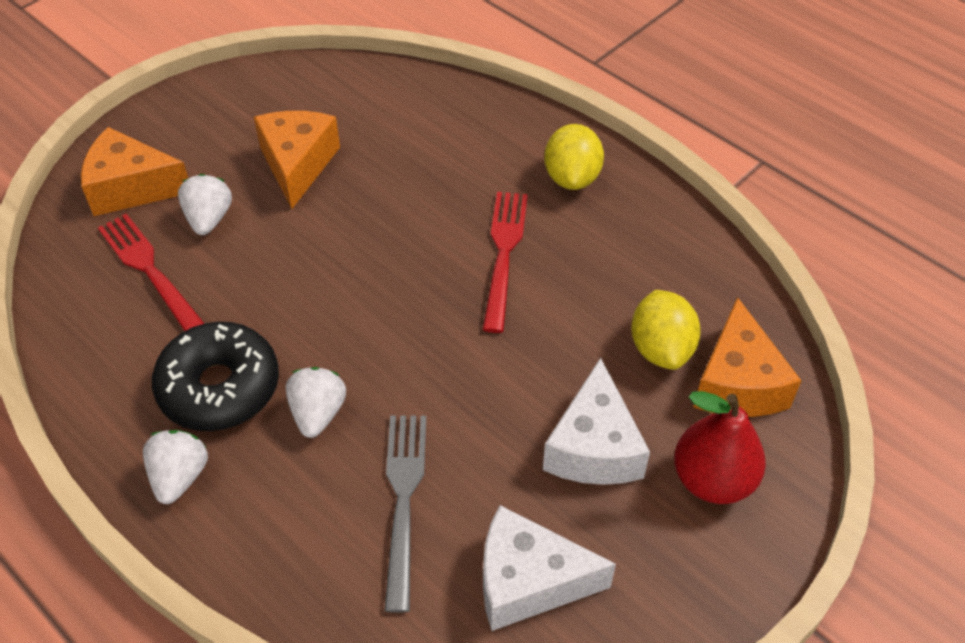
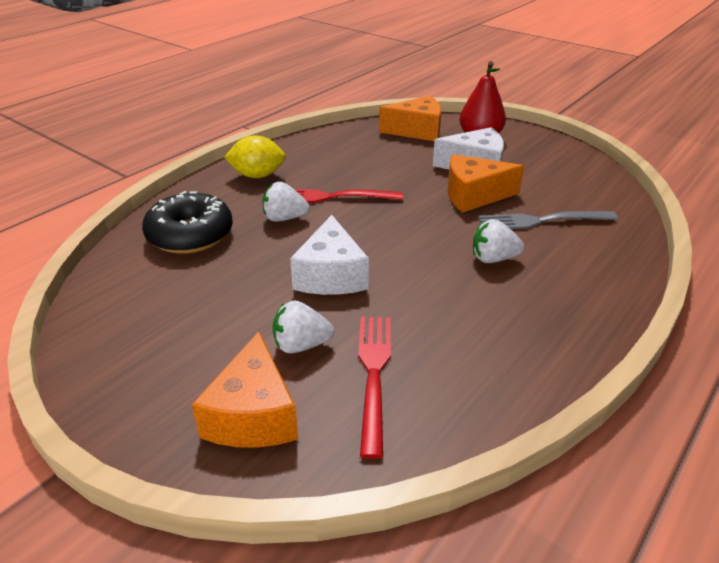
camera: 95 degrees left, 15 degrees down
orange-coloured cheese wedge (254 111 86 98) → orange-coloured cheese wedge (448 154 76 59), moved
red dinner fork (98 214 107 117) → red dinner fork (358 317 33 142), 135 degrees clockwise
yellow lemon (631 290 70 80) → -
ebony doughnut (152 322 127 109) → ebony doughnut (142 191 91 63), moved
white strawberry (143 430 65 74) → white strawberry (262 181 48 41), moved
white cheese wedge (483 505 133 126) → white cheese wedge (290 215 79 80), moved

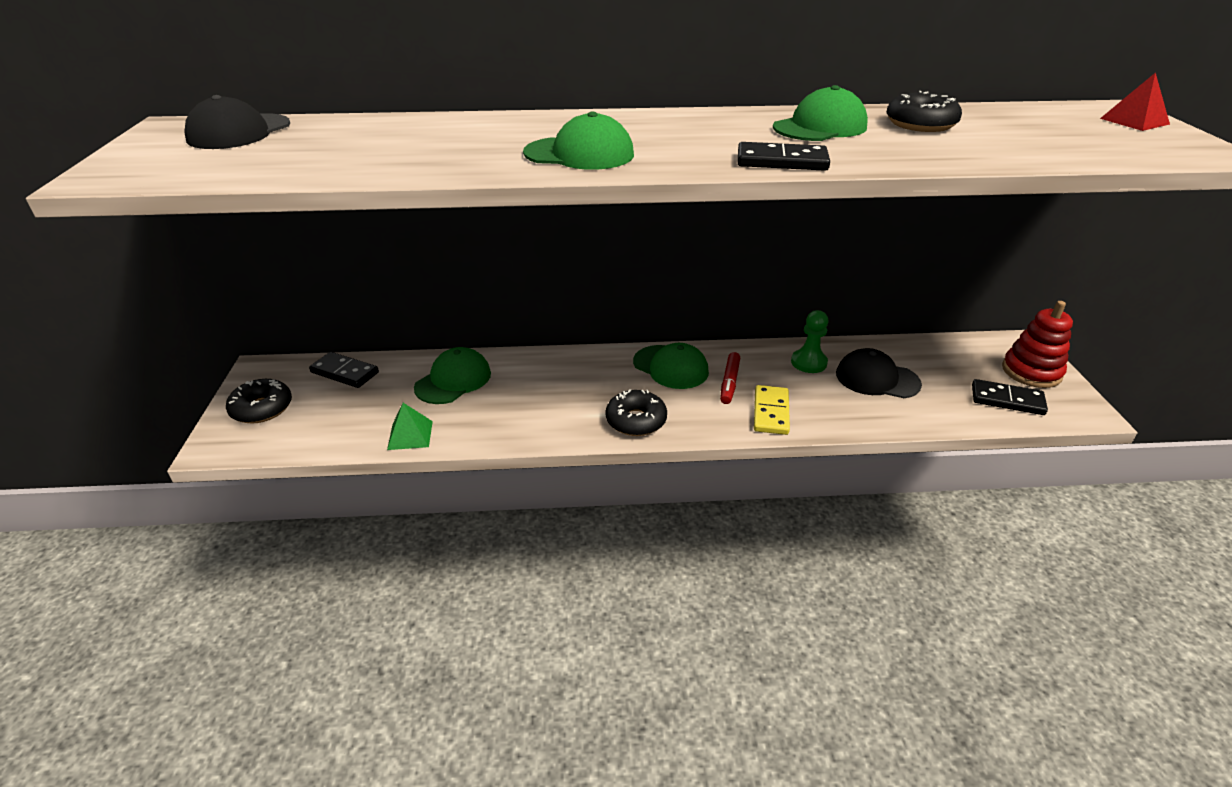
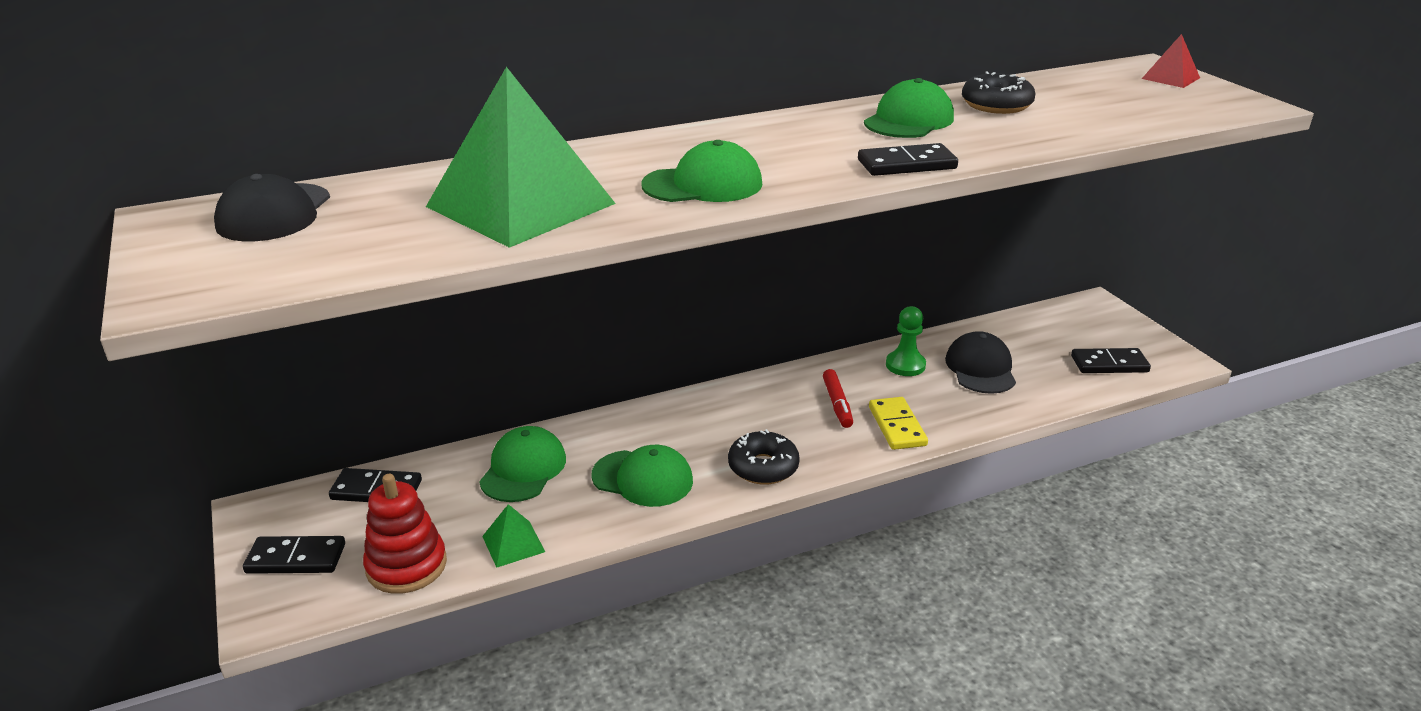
camera: 20 degrees left, 5 degrees down
red stacking toy (1002 301 71 87) → red stacking toy (363 474 84 120), moved
emerald cap (633 343 76 46) → emerald cap (591 445 102 62), moved
ebony cap (836 348 86 50) → ebony cap (945 331 71 63), 90 degrees clockwise
ebony doughnut (226 379 66 45) → ebony domino tile (243 536 102 38)
- → emerald solid pyramid (426 67 190 181)

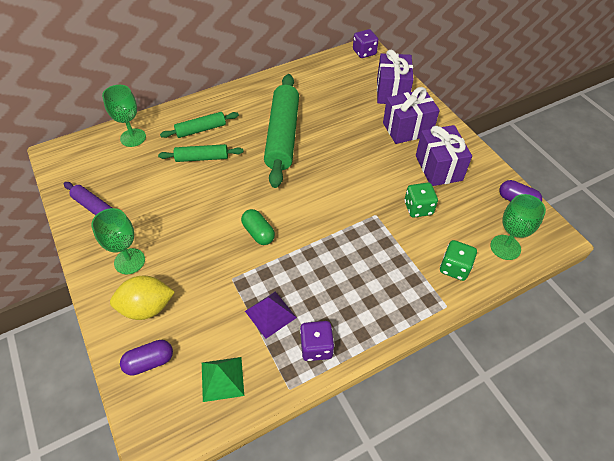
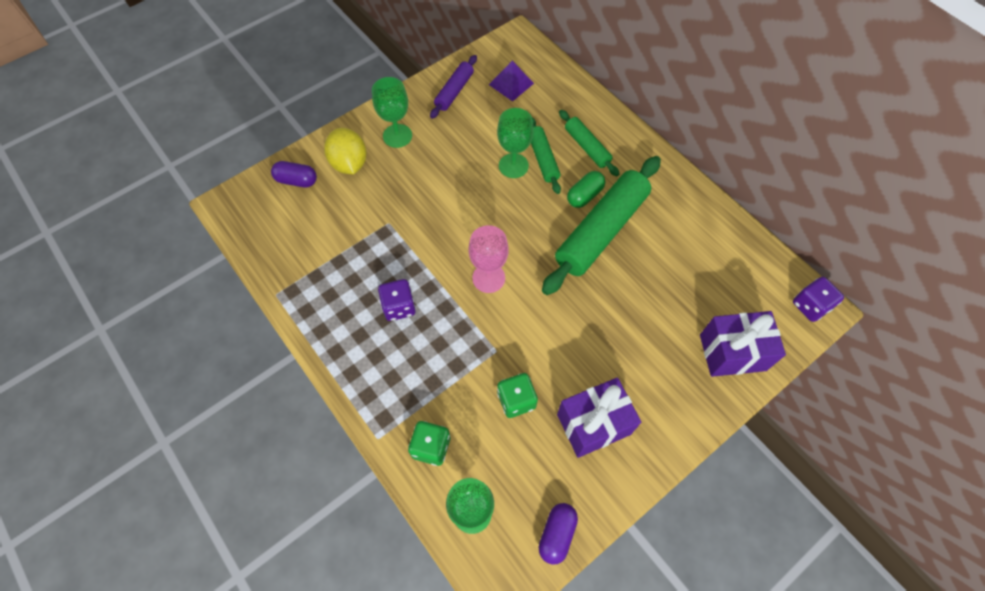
camera: 80 degrees right, 10 degrees up
emerald dough roller (264 74 35 114) → emerald dough roller (542 156 119 139), 45 degrees counterclockwise
emerald chalice (102 85 44 62) → emerald chalice (497 108 37 70), moved
purple present (383 87 57 57) → -
emerald pill (241 209 34 36) → emerald pill (567 171 38 37), moved
purple solid pyramid (245 292 52 47) → purple solid pyramid (489 61 45 41), moved
purple die (300 321 34 40) → purple die (378 279 38 42), moved
purple pill (120 340 53 36) → purple pill (271 161 46 27), 45 degrees counterclockwise
emerald solid pyramid (202 357 42 45) → -
- → pink chalice (468 225 41 68)

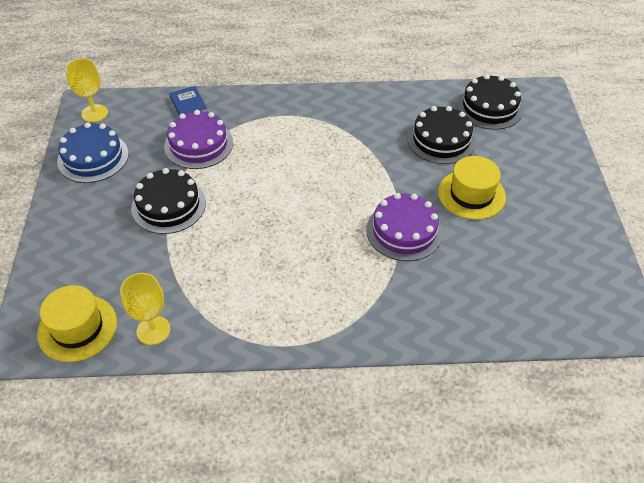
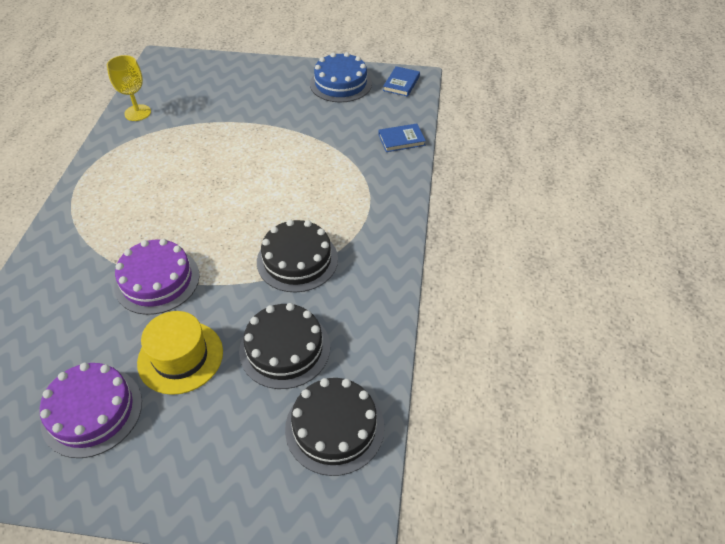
camera: 100 degrees right, 0 degrees up
yellow chalice (66 58 42 64) → blue hardcover (383 66 37 31)
purple cake (164 110 69 59) → purple cake (40 363 102 95), moved
ebony cake (131 168 75 66) → ebony cake (257 219 81 74), moved
yellow top hat (37 285 80 77) → -

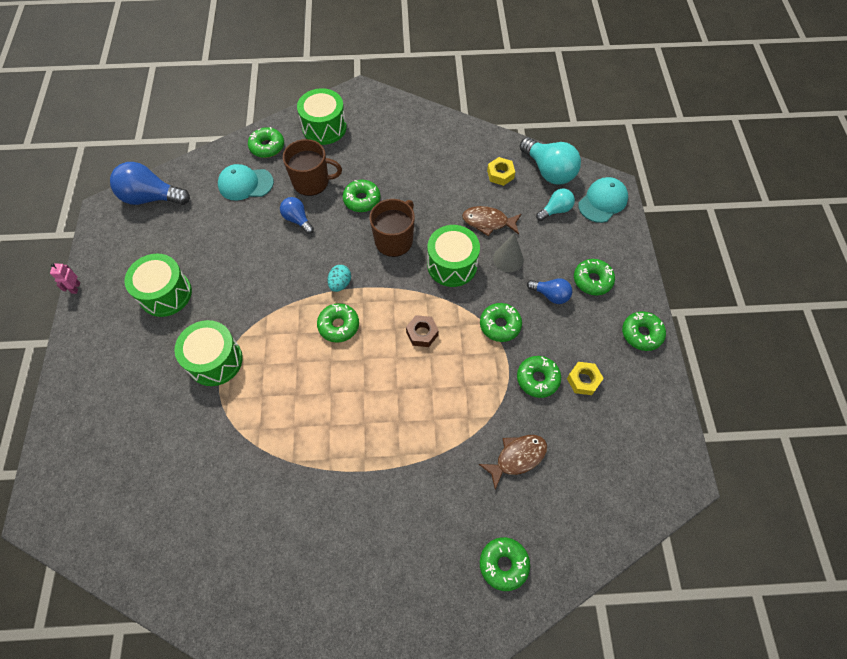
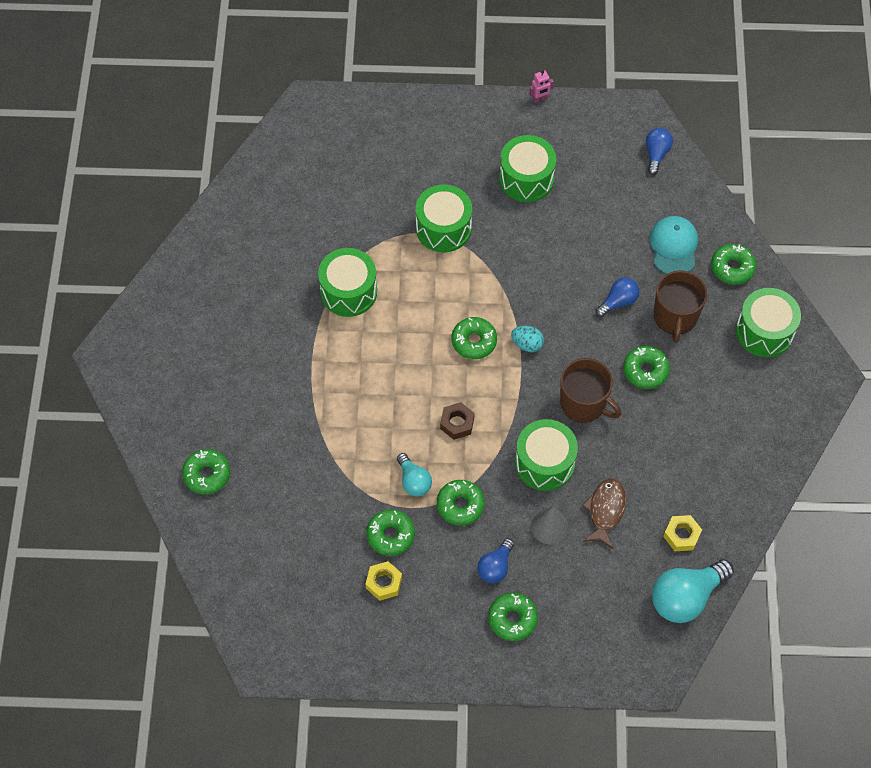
camera: 95 degrees right, 0 degrees up
blue bulb (110 162 80 43) → blue bulb (646 128 27 47), x0.57
teal cap (578 177 50 46) → -
teal bulb (536 189 39 32) → teal bulb (397 453 35 44), moved
pink robot figure (50 263 30 31) → pink robot figure (529 70 25 33), 150 degrees clockwise
emerald doughnut (622 311 44 40) → -
dark brown toy fish (479 435 68 55) → -
- → emerald snare drum (318 248 59 69)

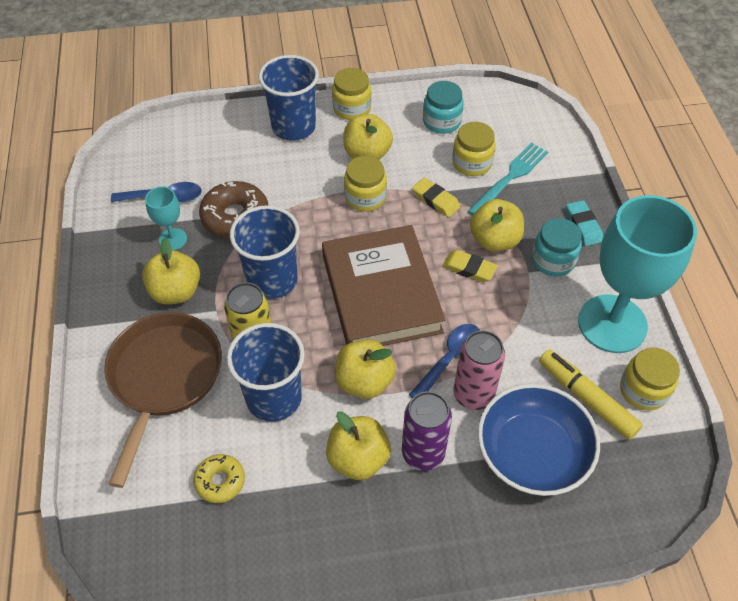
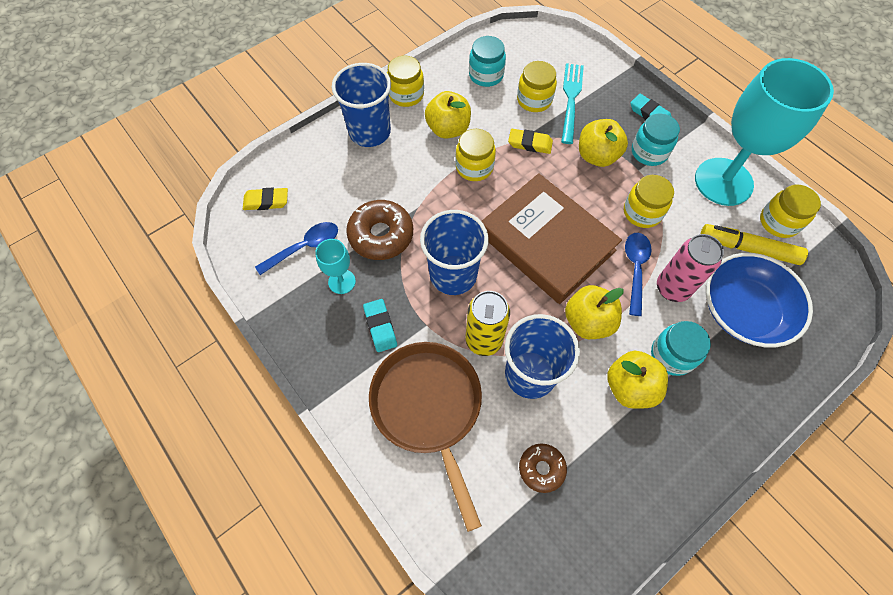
camera: 30 degrees left, 10 degrees up
yellow apple (142 238 58 66) → teal eraser (363 299 34 53)
yellow eraser (442 250 56 32) → yellow eraser (243 188 45 22), moved
purple soda can (402 391 50 80) → teal preserve jar (651 321 60 55)
yellow doughnut (193 454 52 49) → dark brown doughnut (519 443 48 50)
- → yellow preserve jar (624 175 50 53)

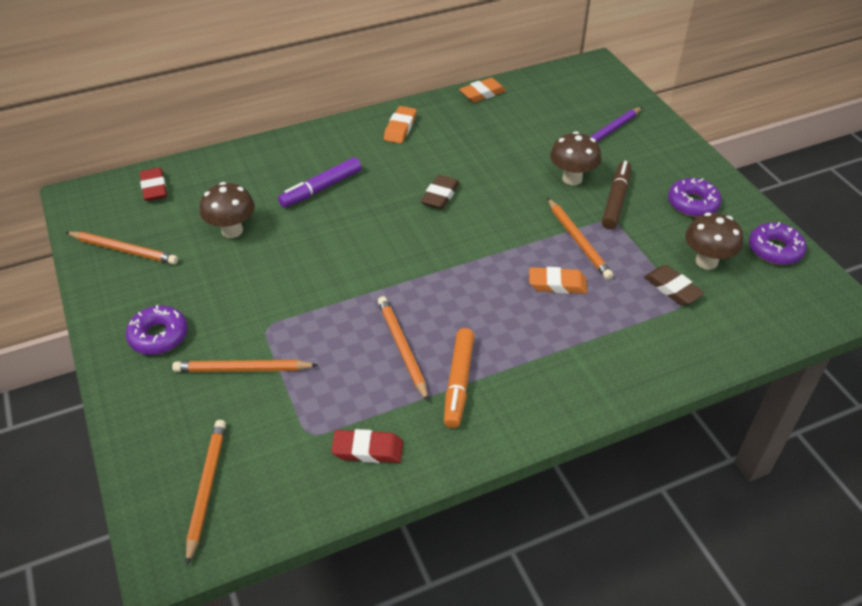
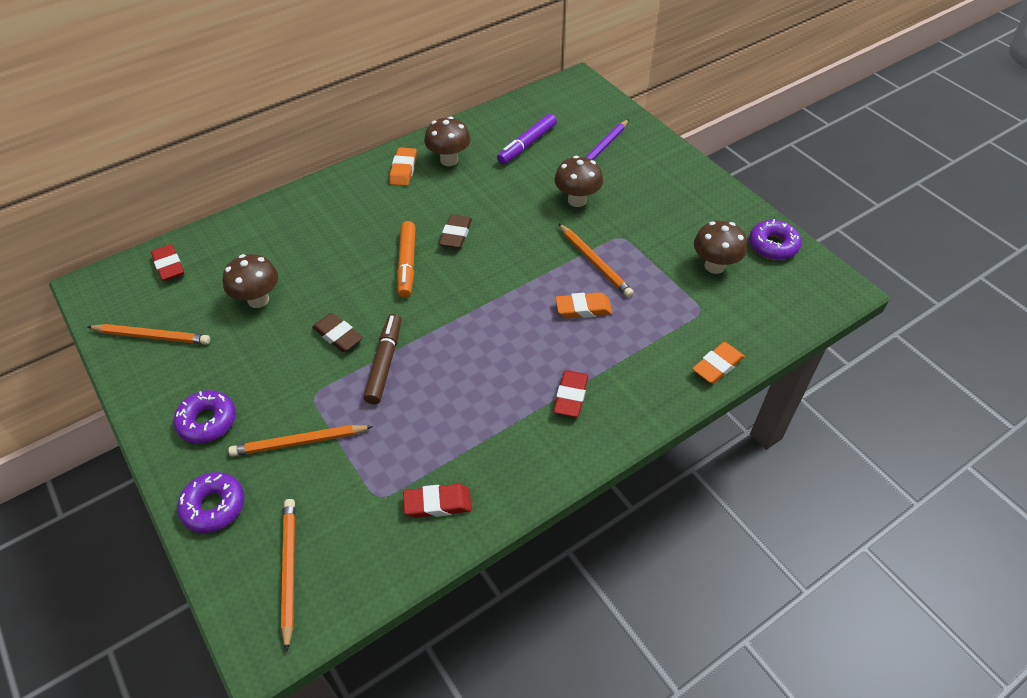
camera: 10 degrees left, 5 degrees up
orange-coloured eraser (459 78 47 24) → orange-coloured eraser (692 342 53 42), moved
purple felt pen (278 157 84 51) → purple felt pen (497 114 60 50), moved
dark brown felt pen (602 161 29 68) → dark brown felt pen (364 314 37 90), moved
purple doughnut (668 178 54 39) → purple doughnut (177 472 67 61), moved
dark brown eraser (644 265 61 40) → dark brown eraser (312 313 51 39), moved
orange-coloured wooden pencil (378 296 50 105) → -
orange-coloured felt pen (444 328 30 100) → orange-coloured felt pen (397 221 19 77), moved
- → dark brown fungus (424 117 47 49)
- → red eraser (553 370 35 47)

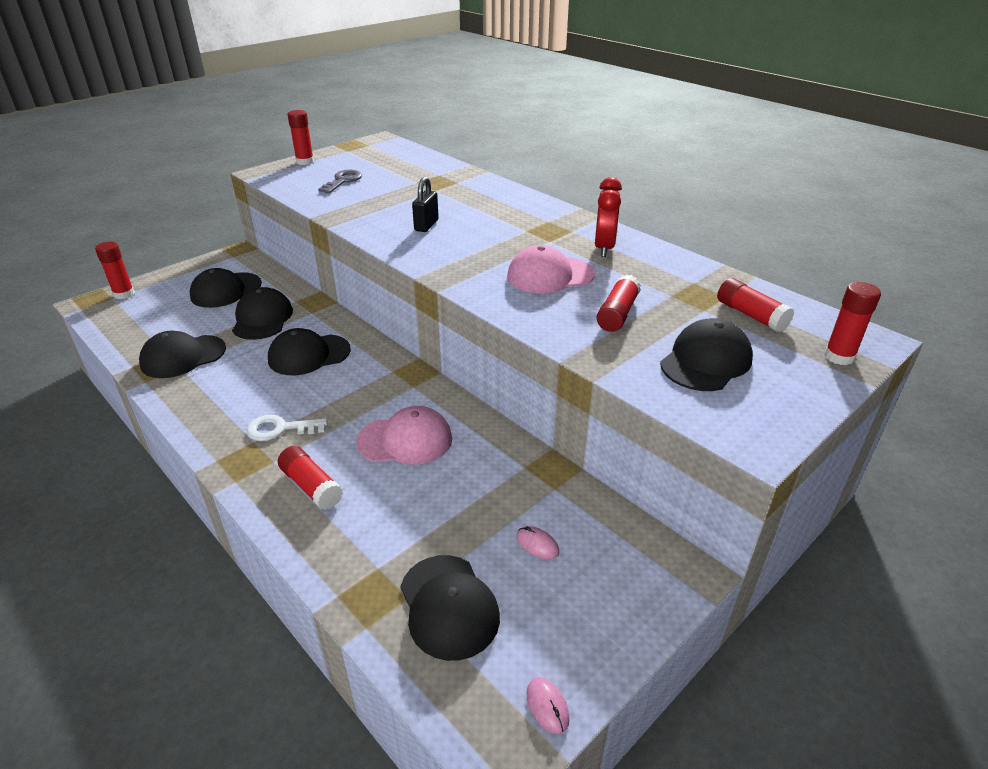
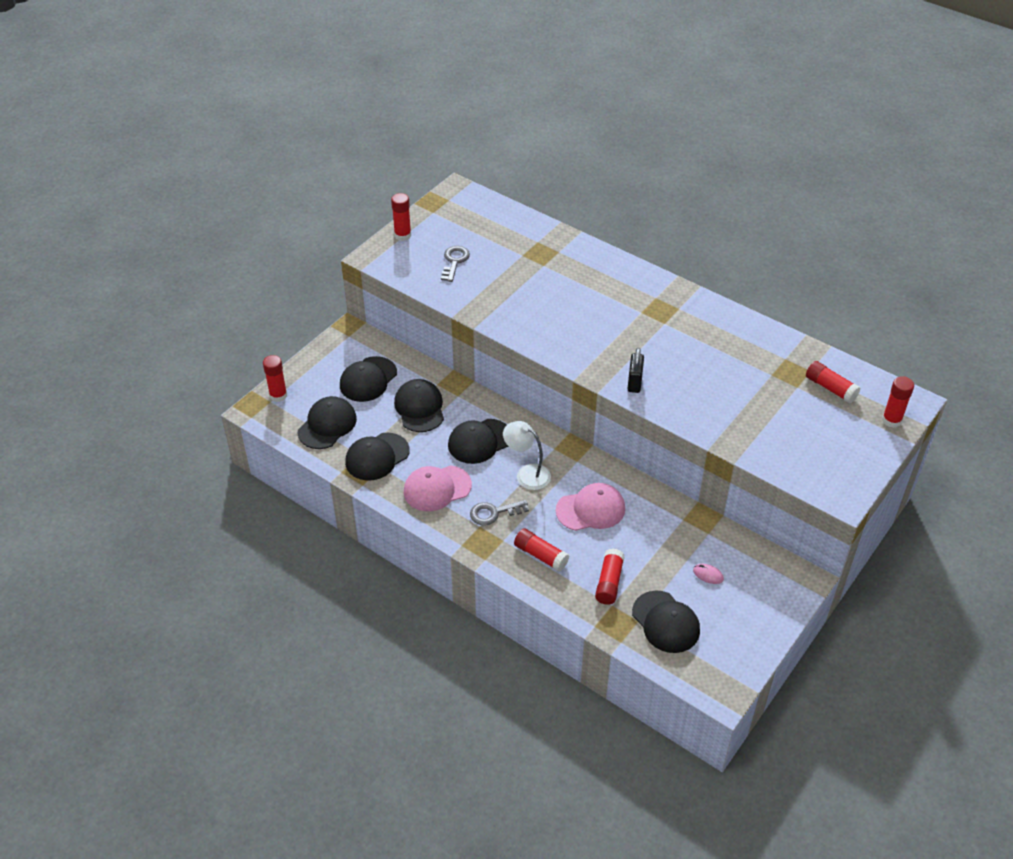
camera: 10 degrees left, 10 degrees up
ebony small lock (412 177 27 55) → ebony small lock (627 348 17 45), moved
red bedside clock (595 177 27 80) → -
pink cap (507 245 88 49) → pink cap (404 465 68 46), moved
red glue (597 274 44 58) → red glue (595 549 30 56), moved
ebony cap (660 318 93 73) → ebony cap (298 396 59 53), moved
white key (247 415 80 26) → grey key (470 500 59 25)
pink computer mouse (527 677 43 57) → -
- → white lamp (503 421 48 69)

